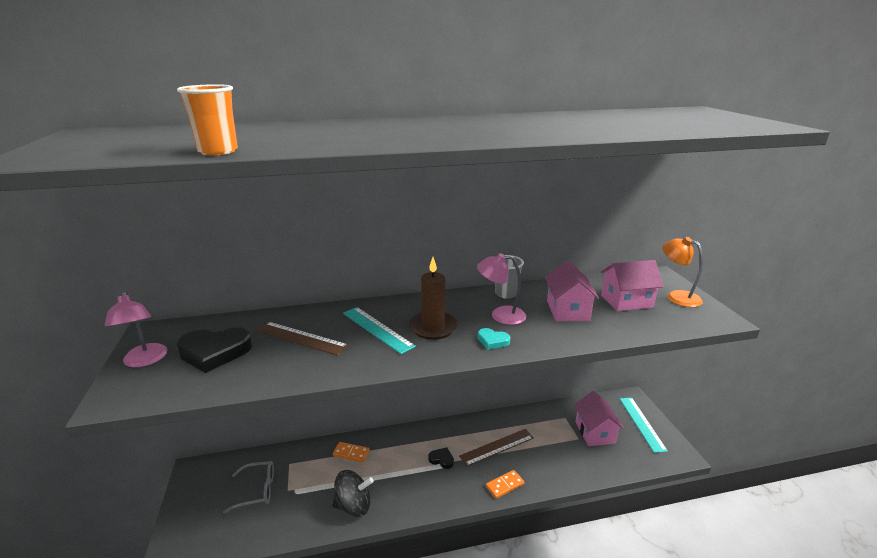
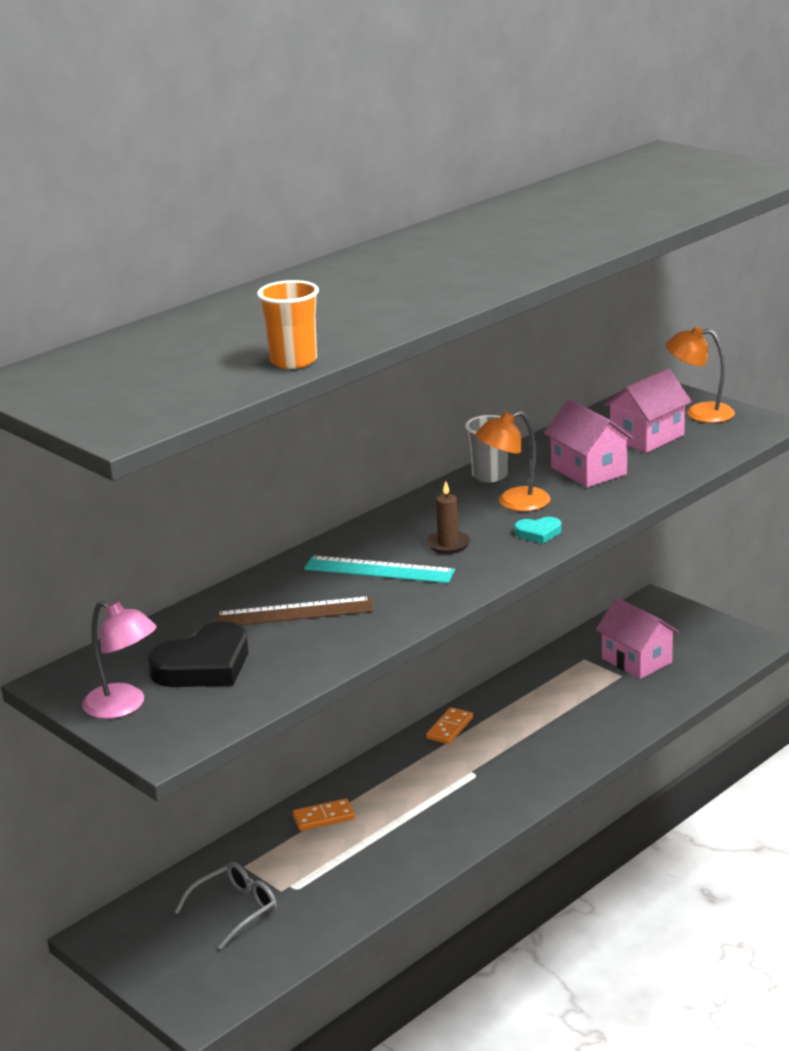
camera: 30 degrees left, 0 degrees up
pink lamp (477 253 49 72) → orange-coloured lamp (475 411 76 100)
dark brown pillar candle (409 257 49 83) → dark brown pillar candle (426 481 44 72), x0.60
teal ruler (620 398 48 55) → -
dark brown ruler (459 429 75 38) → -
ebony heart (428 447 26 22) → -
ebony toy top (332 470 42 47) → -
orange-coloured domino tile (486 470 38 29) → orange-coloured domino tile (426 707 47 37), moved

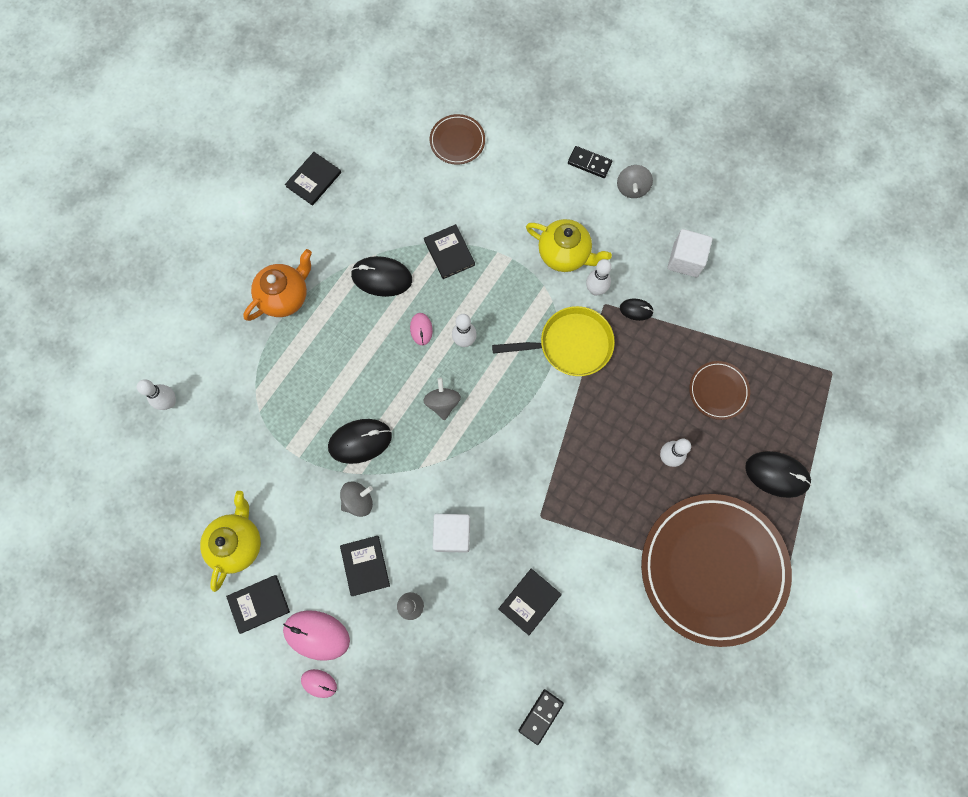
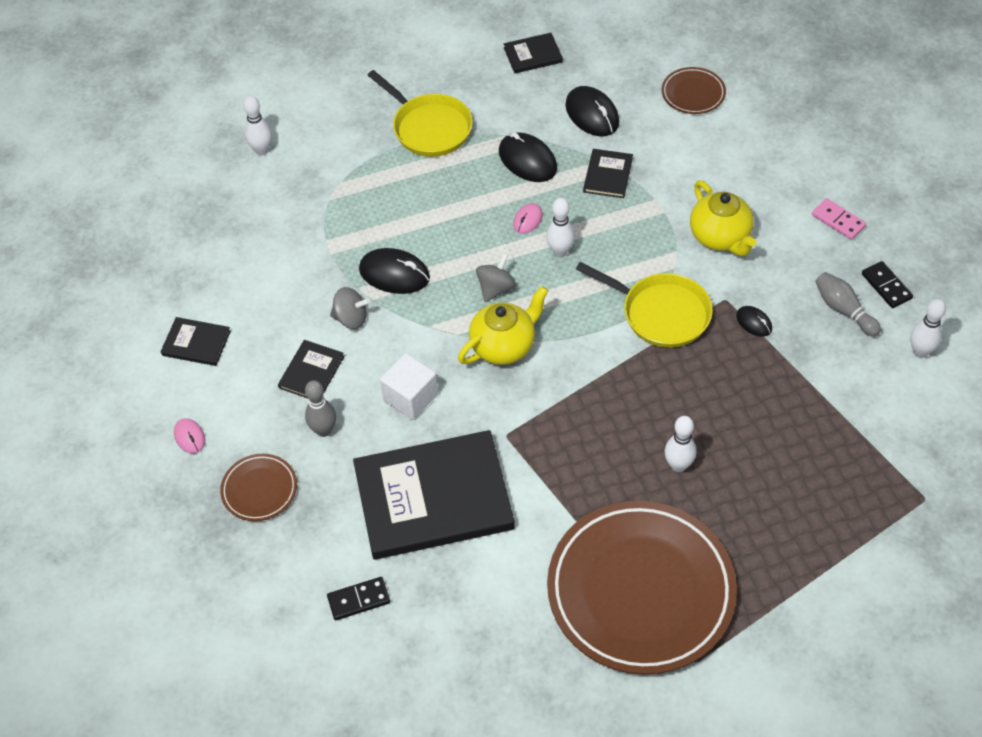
camera: 40 degrees right, 20 degrees down
ebony domino tile (568 146 44 32) → ebony domino tile (862 261 51 47), moved
grey toy top (617 165 36 33) → pink domino tile (812 198 54 42)
white cube (667 229 46 48) → grey tenpin (815 272 66 65)
orange-coloured teapot (243 249 69 72) → yellow frying pan (368 70 105 87)
white tenpin (586 259 26 37) → white tenpin (910 299 36 59), moved
dark brown dinner plate (689 361 61 59) → dark brown dinner plate (220 454 77 67), moved
ebony computer mouse (745 451 66 47) → ebony computer mouse (565 86 54 50), moved
yellow teapot (200 491 61 101) → yellow teapot (458 286 90 79), moved
ebony hardcover (498 569 64 66) → ebony hardcover (353 430 162 130), x2.28
pink computer mouse (283 610 67 51) → -

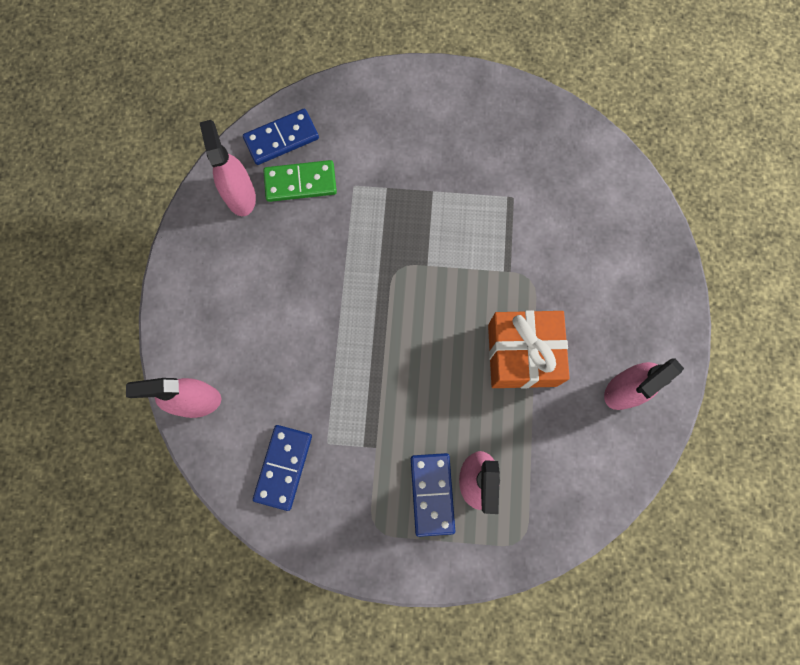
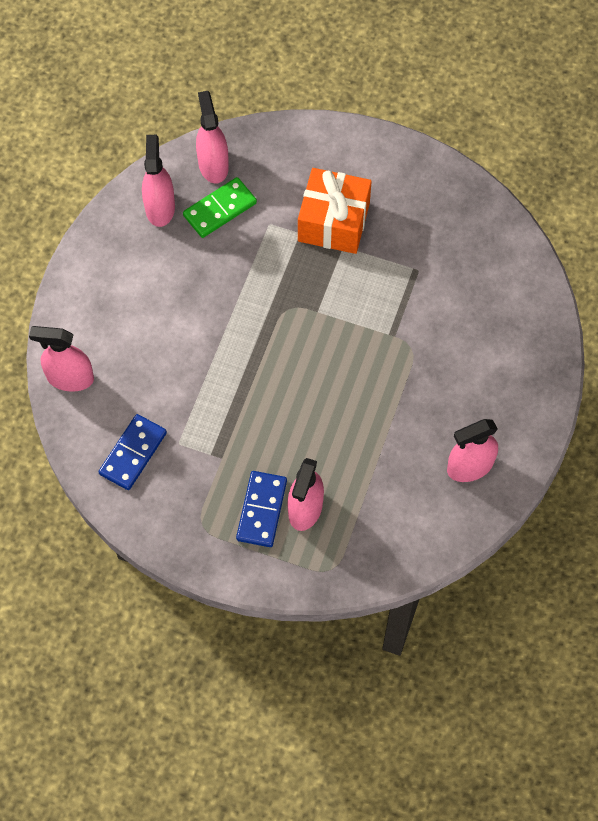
camera: 15 degrees right, 10 degrees down
blue domino tile (243 109 76 56) → pink spray cleaner (196 91 33 93)
emerald domino tile (263 160 74 42) → emerald domino tile (183 177 74 61), 45 degrees counterclockwise
orange-coloured present (488 310 82 78) → orange-coloured present (298 168 74 86), moved

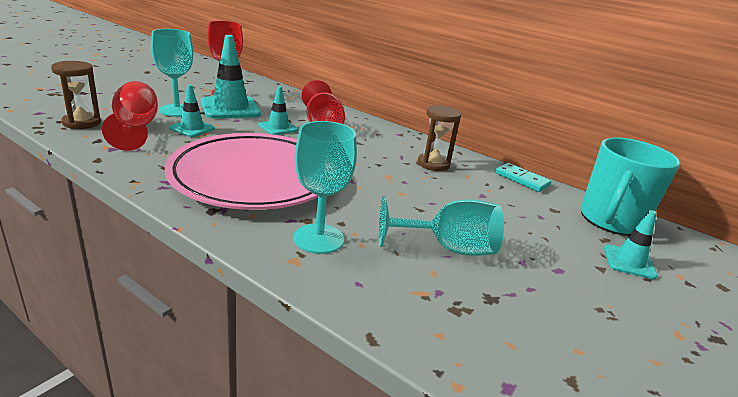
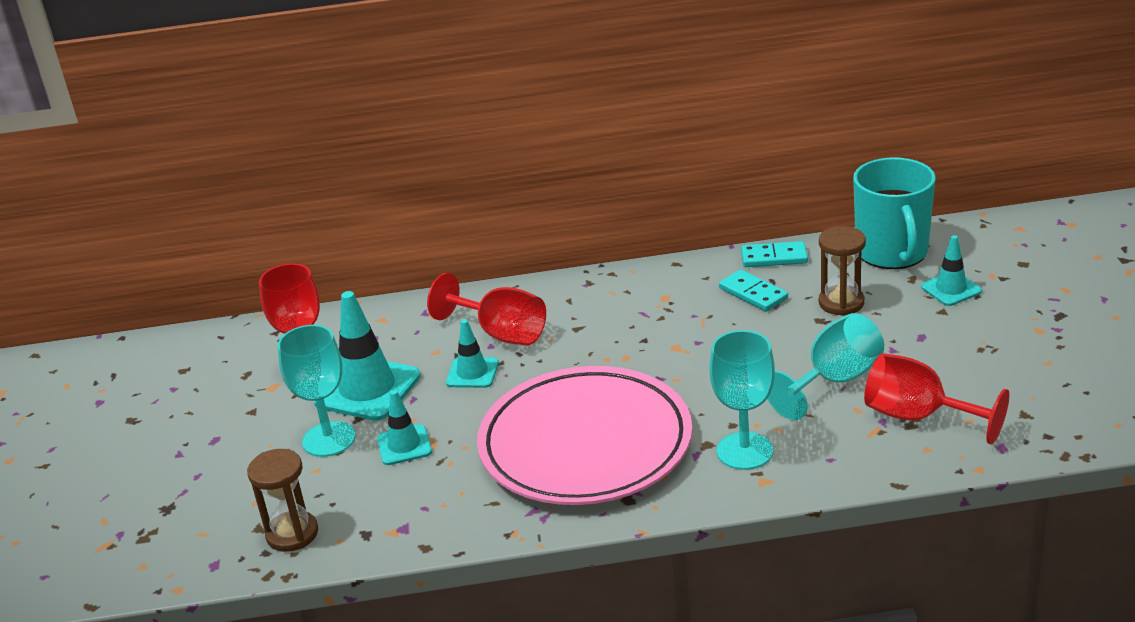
camera: 35 degrees left, 5 degrees up
red chalice (102 81 56 70) → red chalice (864 353 145 92), moved
dark brown hourglass (417 105 44 66) → dark brown hourglass (819 226 47 90), moved
- → teal domino tile (719 270 69 41)

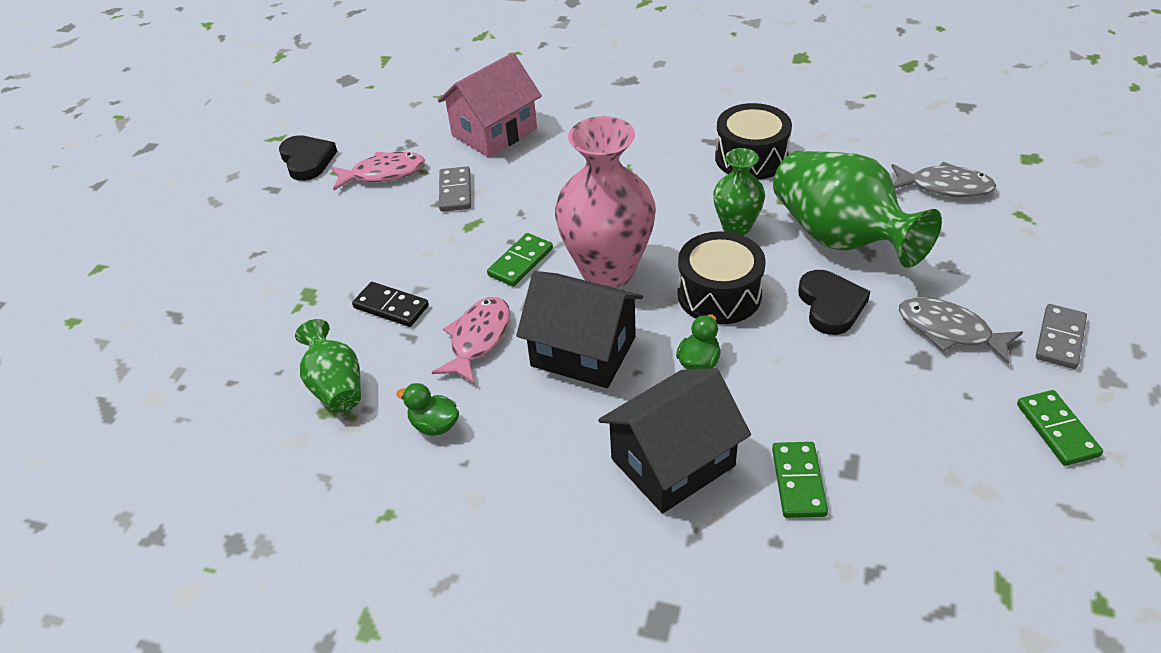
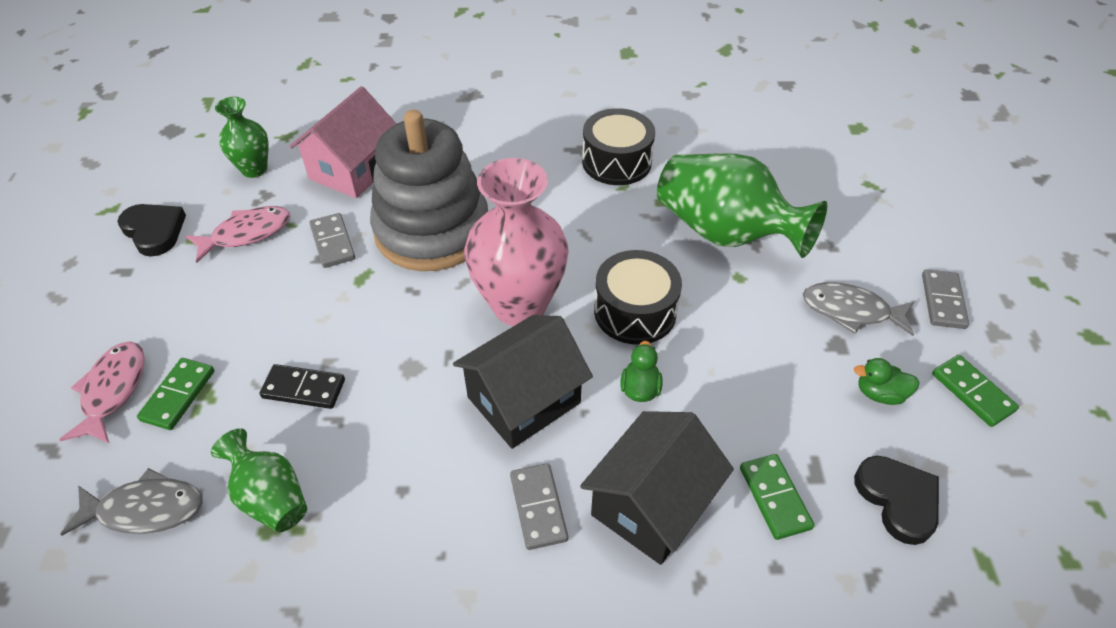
camera: 20 degrees left, 5 degrees up
emerald flower vase (713 148 52 87) → emerald flower vase (215 97 53 81), moved
grey toy fish (891 162 105 36) → grey toy fish (60 468 143 68), moved
emerald domino tile (487 233 66 54) → emerald domino tile (137 358 77 72), moved
ebony heart (798 270 72 65) → ebony heart (854 456 85 89), moved
ebony toy house (516 271 127 117) → ebony toy house (453 315 140 134), 45 degrees counterclockwise
pink toy fish (432 297 78 87) → pink toy fish (59 342 86 101), moved
emerald rubber duck (396 383 63 53) → emerald rubber duck (854 358 66 47), moved
- → grey stacking toy (370 110 118 161)
- → grey domino tile (510 463 58 87)

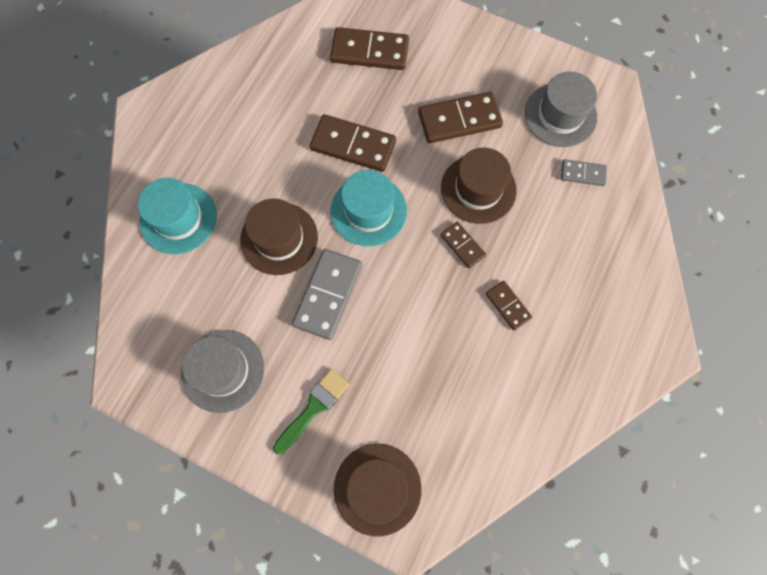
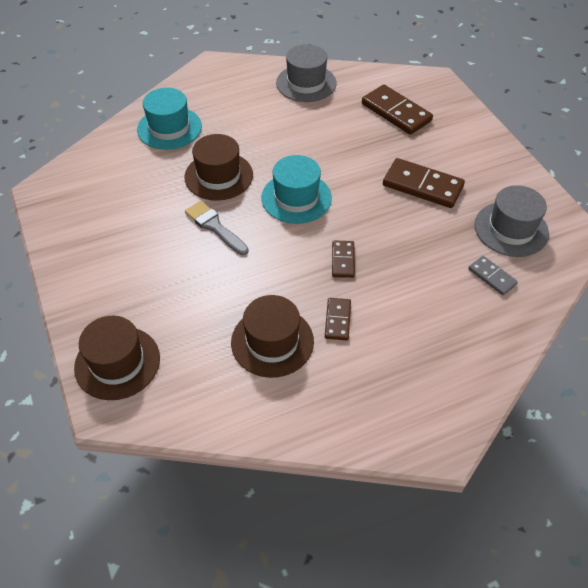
camera: 40 degrees right, 20 degrees down
dark brown domino tile (310 114 86 58) → -
dark brown top hat (441 148 76 76) → dark brown top hat (231 295 83 83), moved
grey domino tile (292 249 70 91) → grey paintbrush (185 201 64 54)
grey top hat (181 330 83 83) → grey top hat (276 44 61 58), moved
emerald paintbrush (273 369 77 85) → -

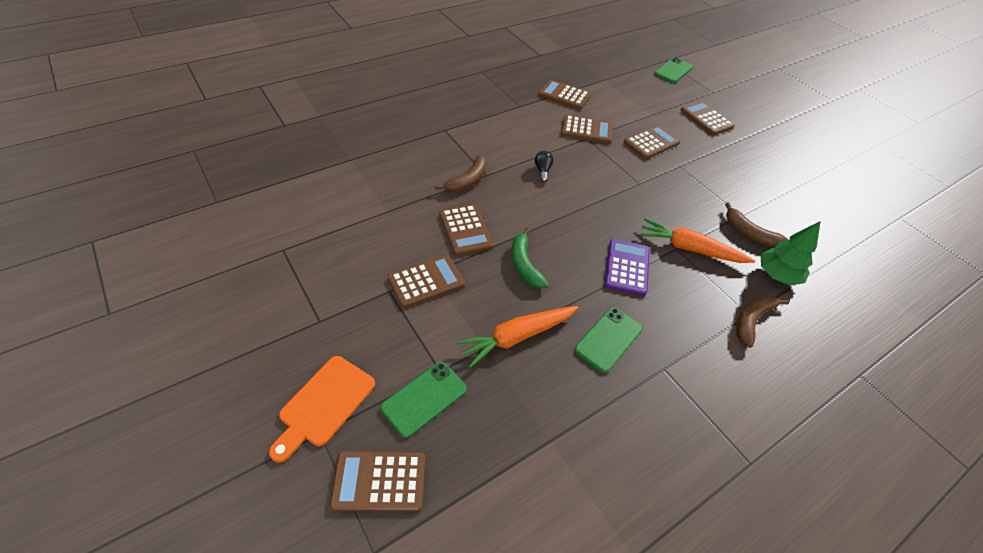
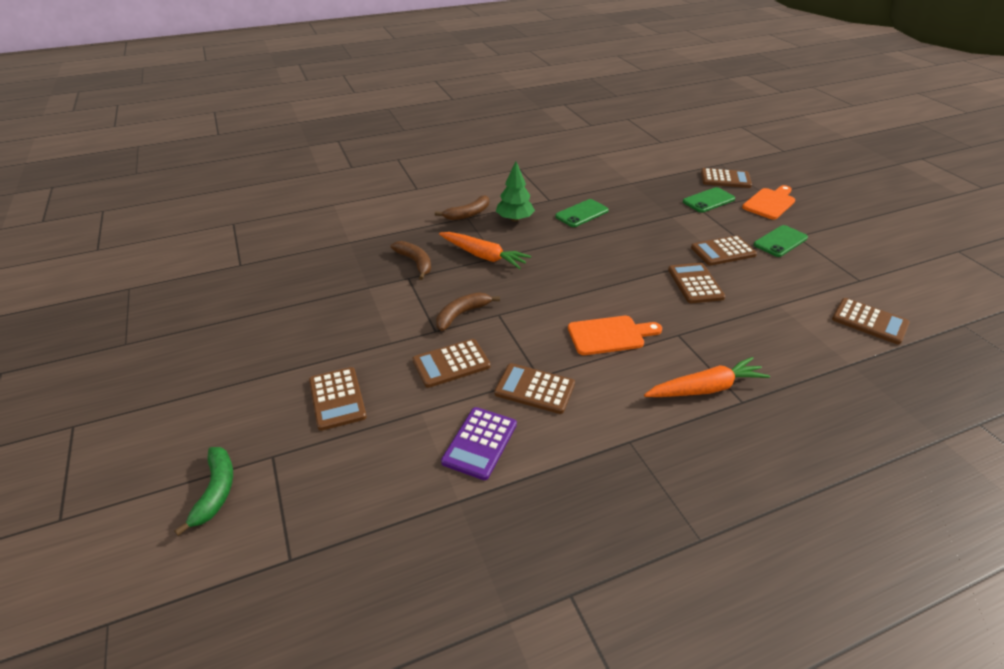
camera: 165 degrees left, 10 degrees down
emerald mobile phone (654 57 39 26) → emerald mobile phone (754 225 54 32), moved
dark brown calculator (538 80 53 30) → dark brown calculator (832 298 78 47), moved
ebony bulb (534 151 20 31) → orange-coloured chopping board (568 316 94 39)
dark brown toy banana (435 155 52 37) → dark brown toy banana (436 292 64 39), moved
emerald toy tree (761 221 60 64) → emerald toy tree (496 161 39 61), moved
emerald toy banana (511 227 38 61) → emerald toy banana (174 447 59 89), moved
purple calculator (605 239 45 57) → purple calculator (441 407 76 73), moved
orange-coloured root vegetable (456 306 122 62) → orange-coloured root vegetable (644 357 126 40), moved

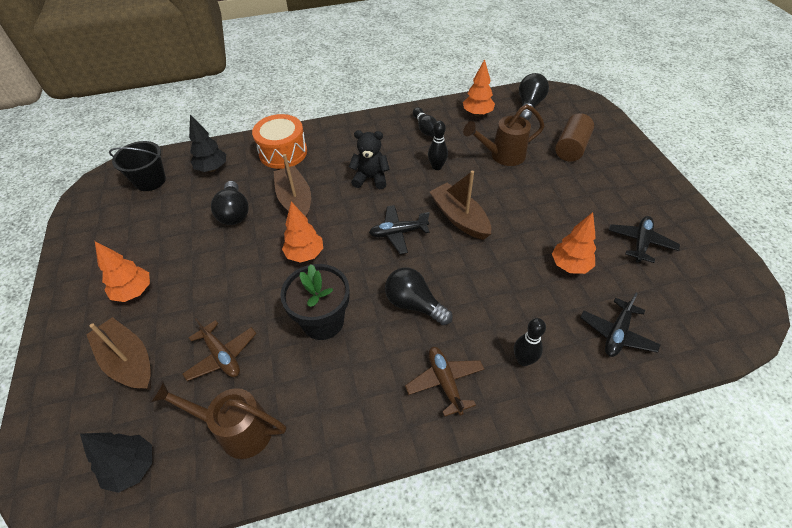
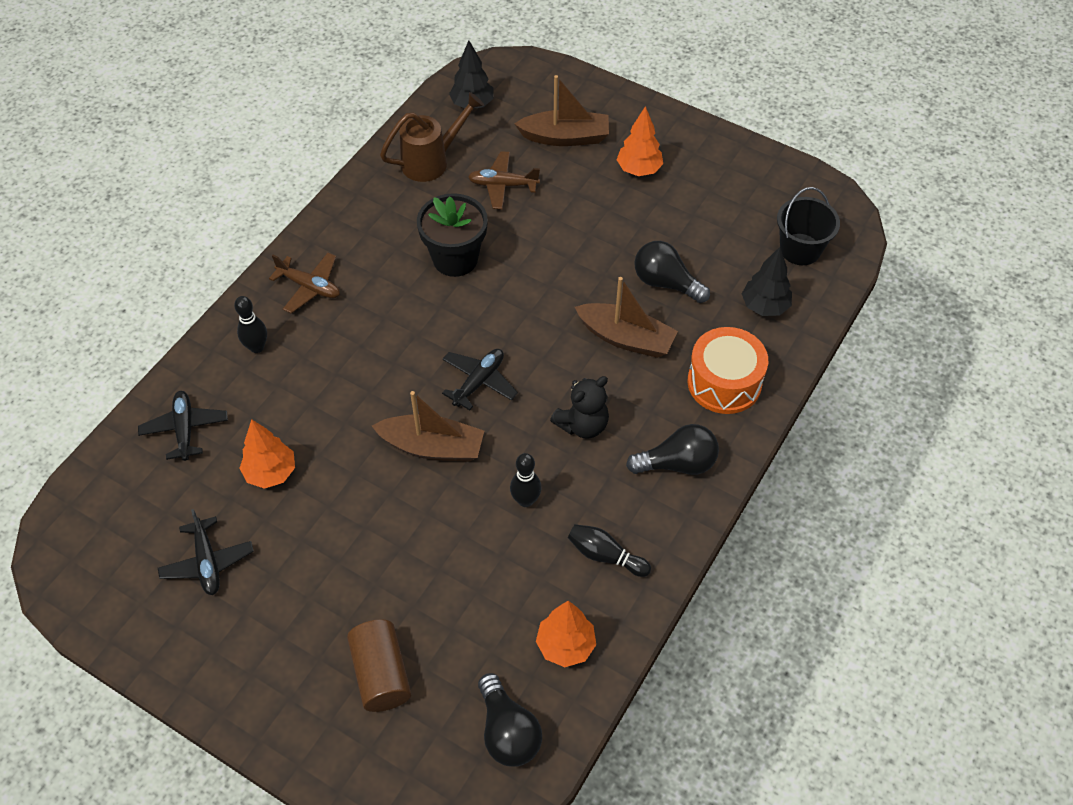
camera: 135 degrees right, 5 degrees up
dark brown sprinkling can (463 104 82 62) → -
orange-coloured toy tree (282 202 41 61) → -
ebony bulb (385 267 68 58) → ebony bulb (626 424 93 51), moved

